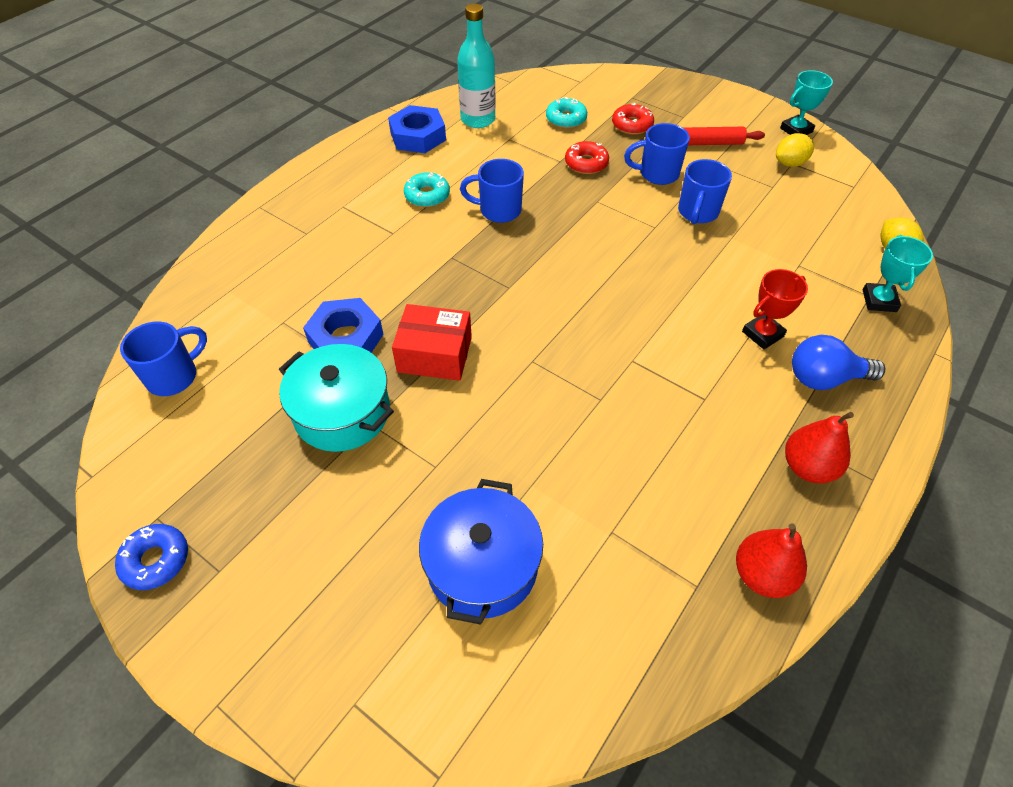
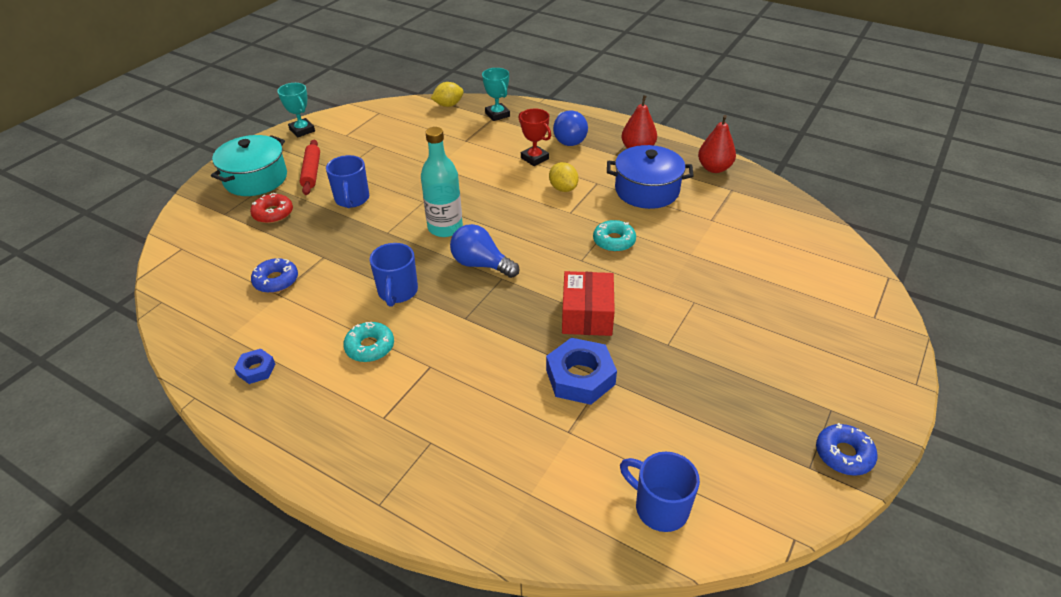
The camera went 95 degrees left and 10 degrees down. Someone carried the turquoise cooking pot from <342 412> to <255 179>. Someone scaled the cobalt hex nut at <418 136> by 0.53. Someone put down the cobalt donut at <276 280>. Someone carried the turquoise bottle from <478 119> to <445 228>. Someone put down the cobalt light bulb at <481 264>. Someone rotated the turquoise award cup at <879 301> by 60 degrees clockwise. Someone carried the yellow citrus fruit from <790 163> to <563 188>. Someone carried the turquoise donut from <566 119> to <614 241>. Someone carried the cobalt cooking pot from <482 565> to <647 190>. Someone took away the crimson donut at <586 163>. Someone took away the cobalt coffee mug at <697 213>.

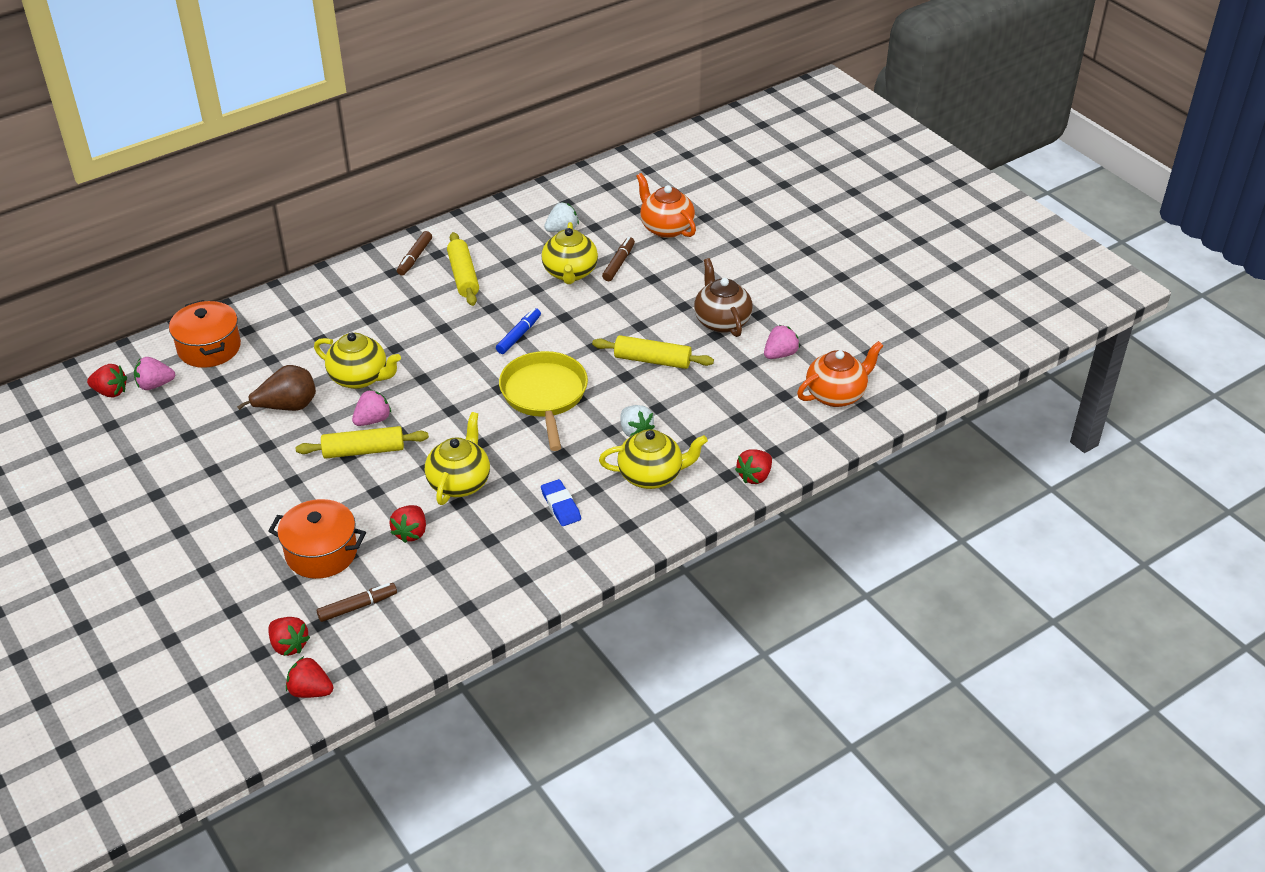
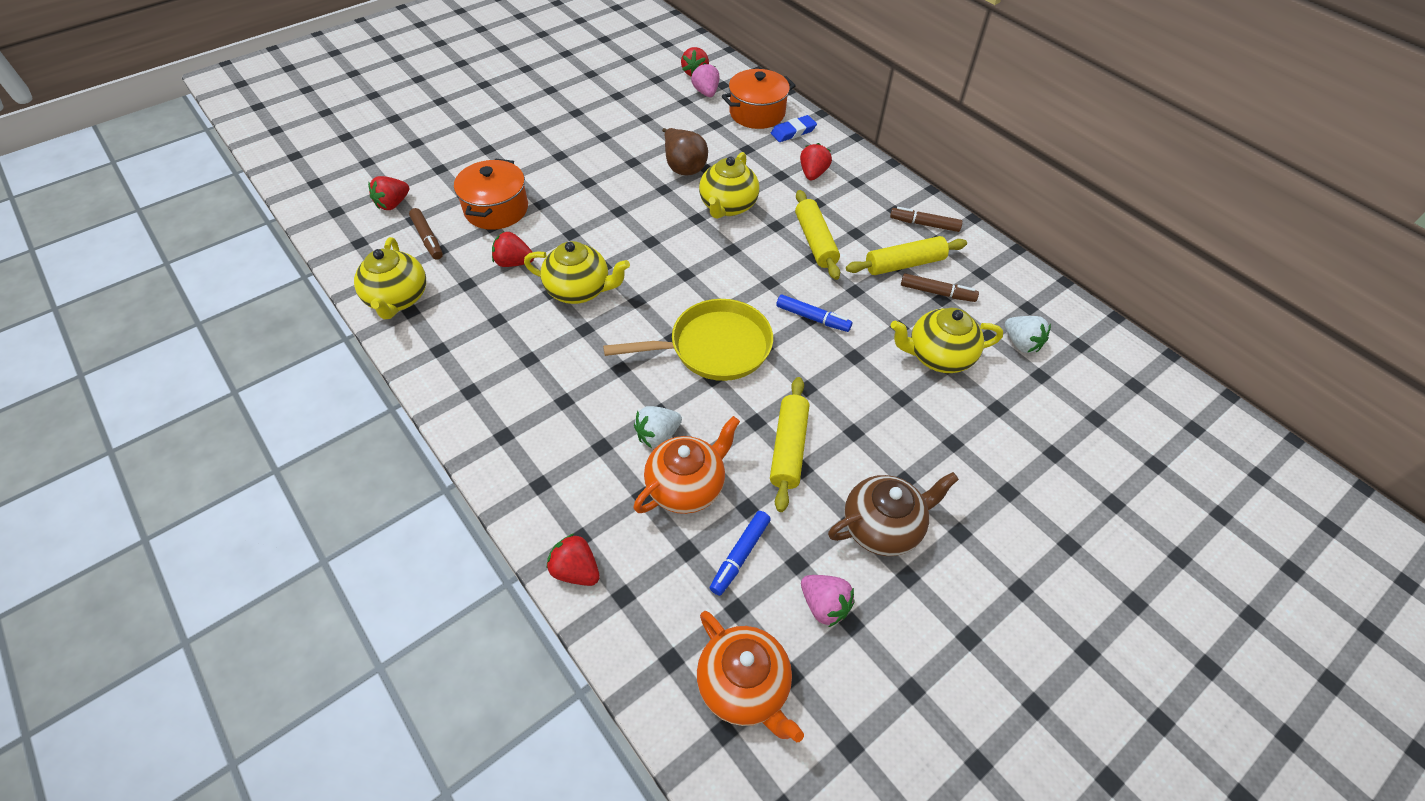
The camera went 85 degrees right and 10 degrees up. Someone carried the yellow teapot from <651 475> to <398 299>. Someone carried the bright orange teapot from <666 228> to <687 487>. Someone put down the cobalt marker pen at <740 555>. Someone carried the cobalt eraser from <560 505> to <793 132>. Someone carried the yellow rolling pin from <363 450> to <815 241>. Someone carried the crimson toy strawberry from <310 691> to <813 174>. Someone carried the dark brown marker pen from <619 263> to <937 293>. Someone took away the rosy toy strawberry at <373 420>.

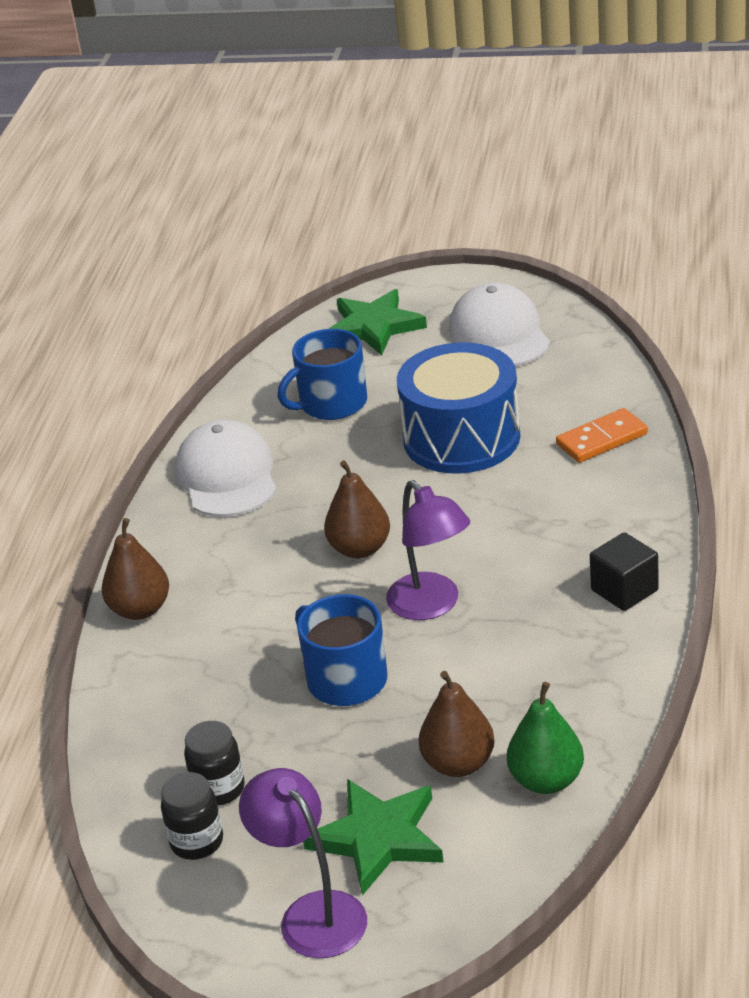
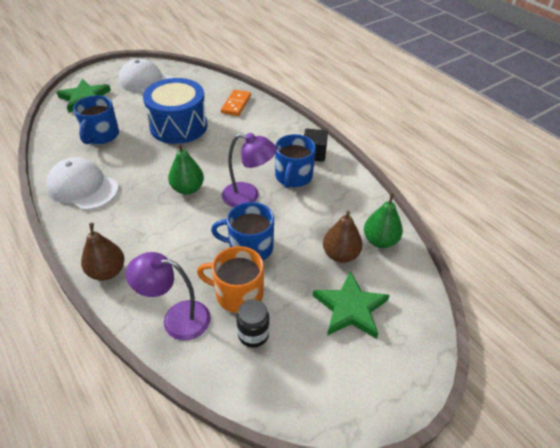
The camera went 50 degrees left and 10 degrees up. Someone carried the violet desk lamp from <312 913> to <177 318>. Someone repainted the dark brown pear fruit at <360 549>, which became the leaf-green pear fruit at <187 189>. Someone put down the bright orange coffee mug at <237 293>. Someone put down the cobalt coffee mug at <293 176>. Someone took away the ebony jar at <197 842>.

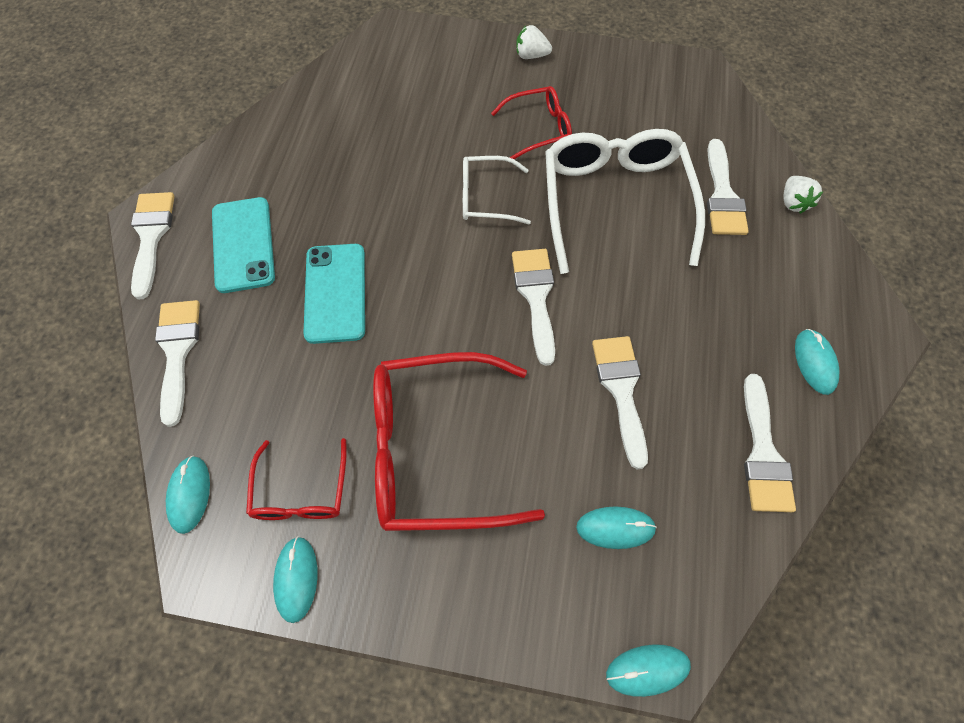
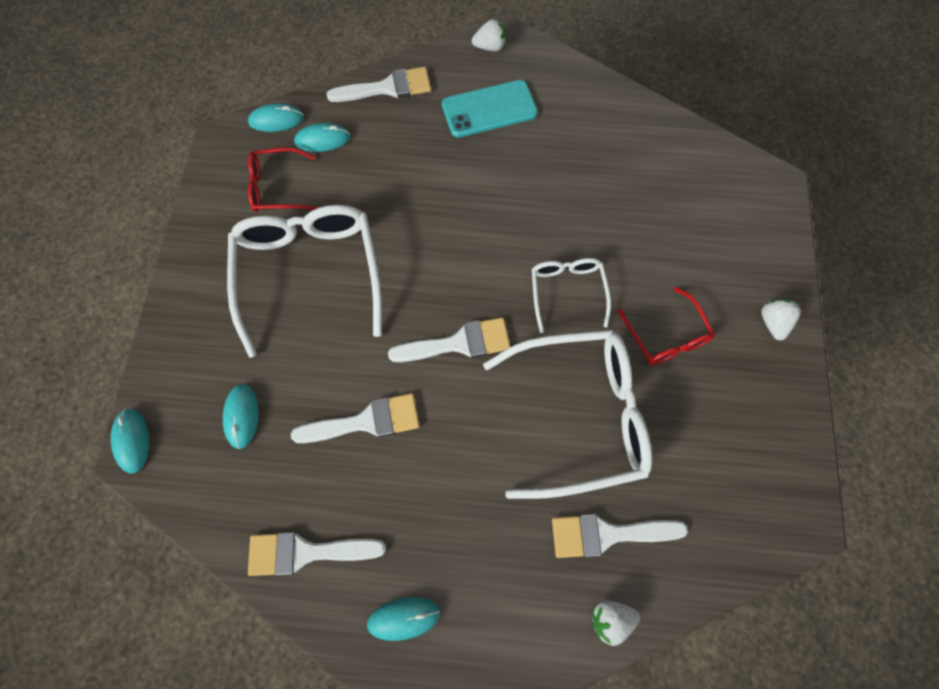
The camera went 85 degrees right and 5 degrees up. Someone repainted the crimson spectacles at <434 450>, which became the white spectacles at <309 273>. Someone carried the turquoise mouse from <296 579> to <322 140>. Someone swapped the white paint brush at <151 236> for the white toy strawberry at <490 47>. Someone took away the turquoise smartphone at <335 293>.

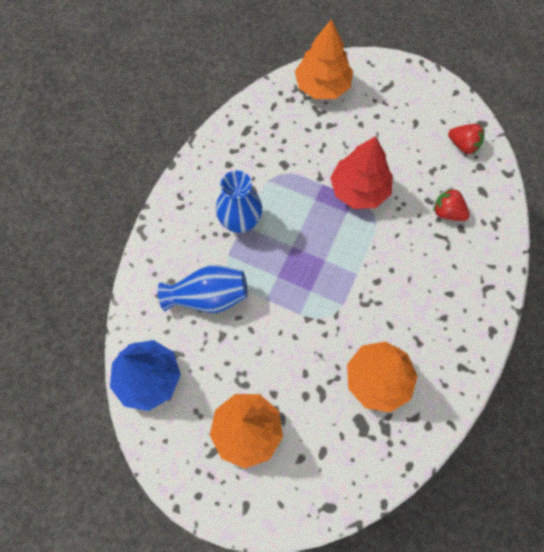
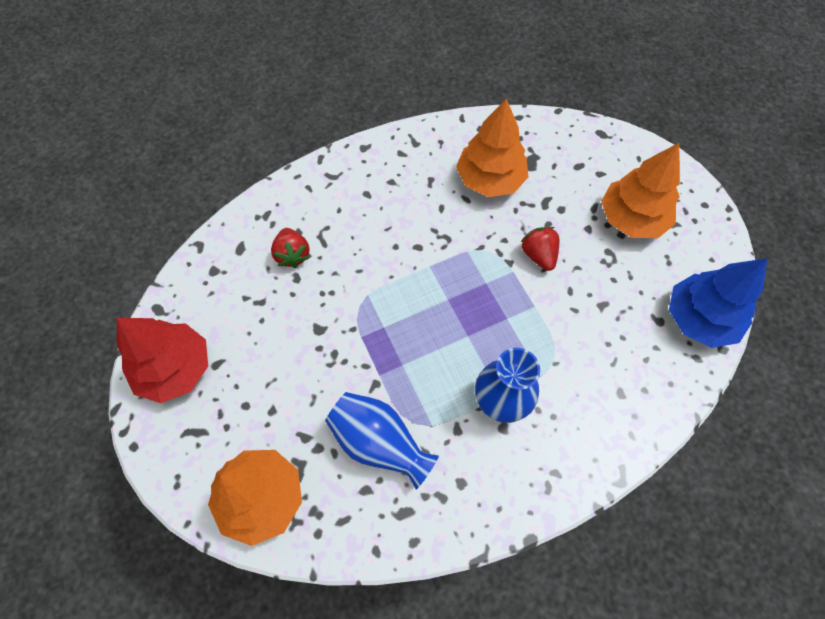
The camera went 140 degrees left and 5 degrees down. Someone carried the crimson toy tree from <359 189> to <175 369>. Someone carried the cobalt tall vase from <208 296> to <379 443>. Someone carried the crimson toy strawberry from <463 145> to <538 255>.

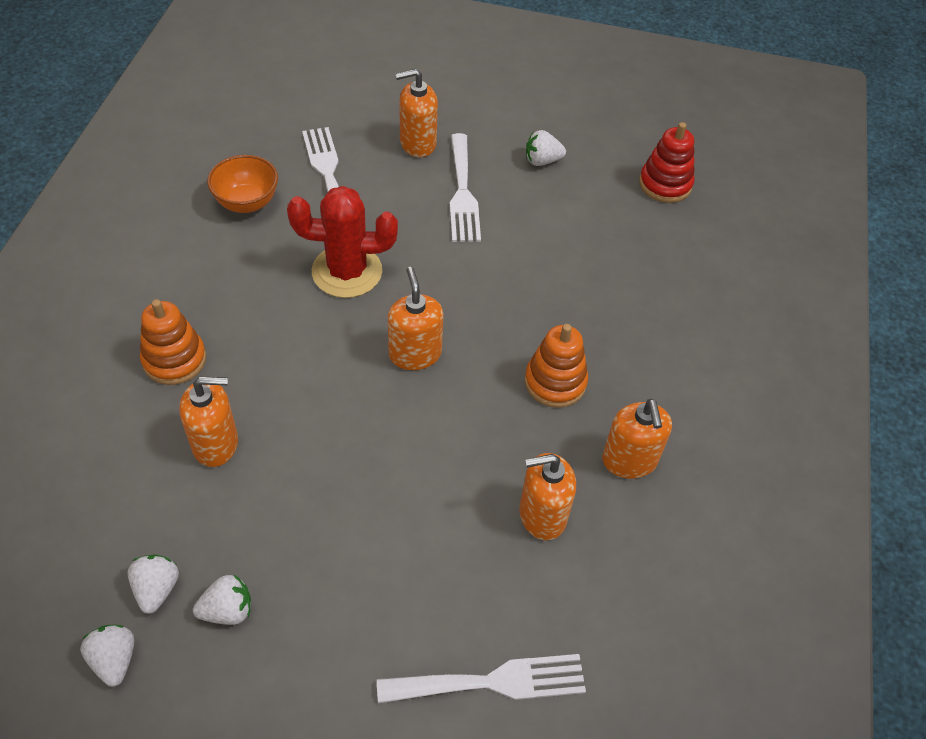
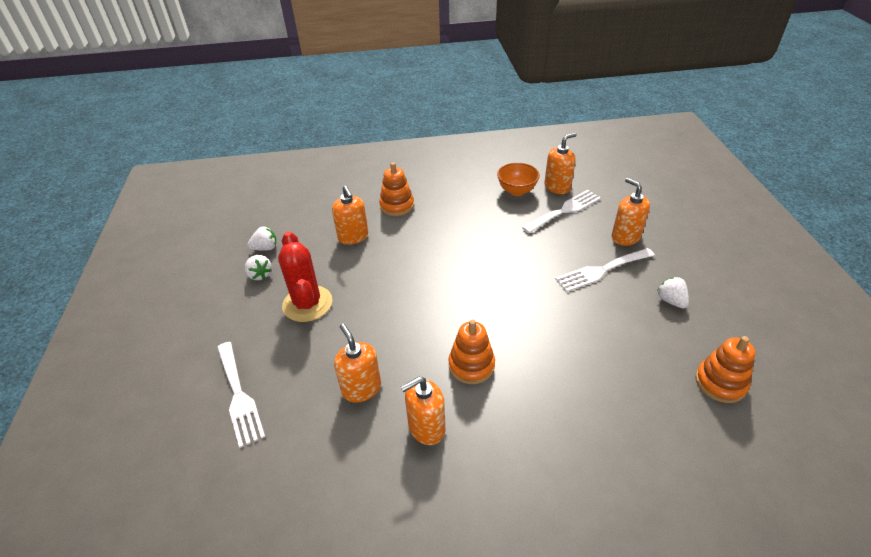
The camera went 75 degrees right and 10 degrees down. Someone carried the crimson saguaro cactus from <347 271> to <307 304>. Someone carried the bright orange pump bottle from <415 354> to <557 187>. Someone repainted the crimson stacking toy at <665 184>, which became the bright orange stacking toy at <720 383>. Someone took away the white toy strawberry at <114 660>.

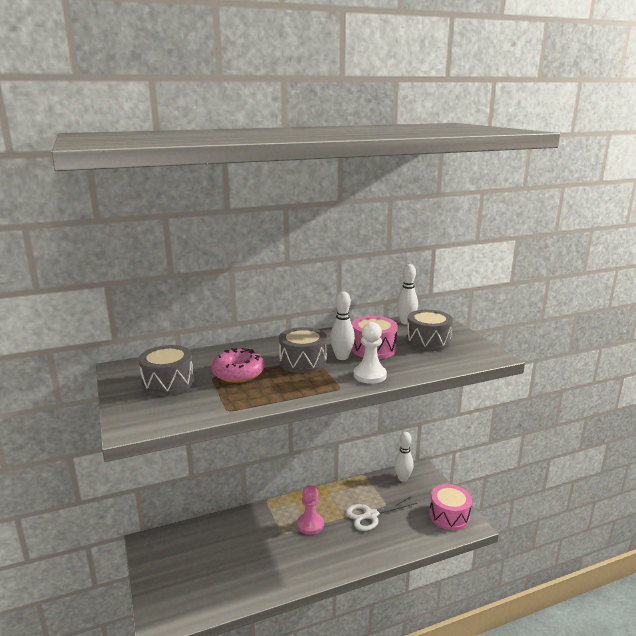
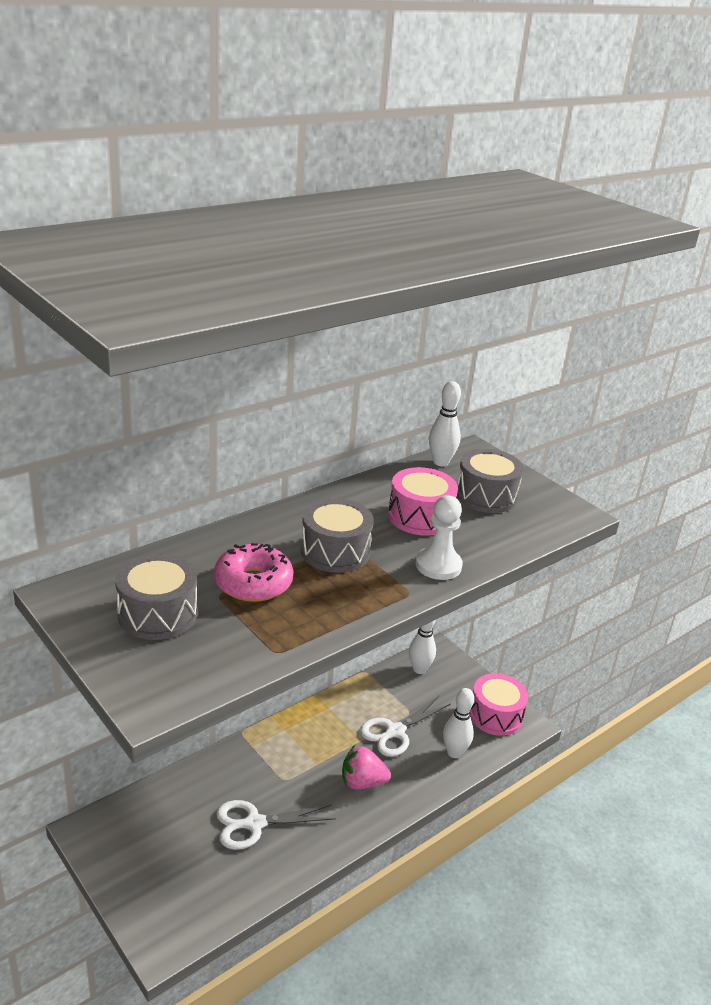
The camera went 20 degrees left and 10 degrees up. Someone put down the white scissors at <254 824>. Someone put down the rosy toy strawberry at <362 782>. Someone carried the white skittle from <342 357> to <454 752>. Someone took away the rosy game pawn at <310 524>.

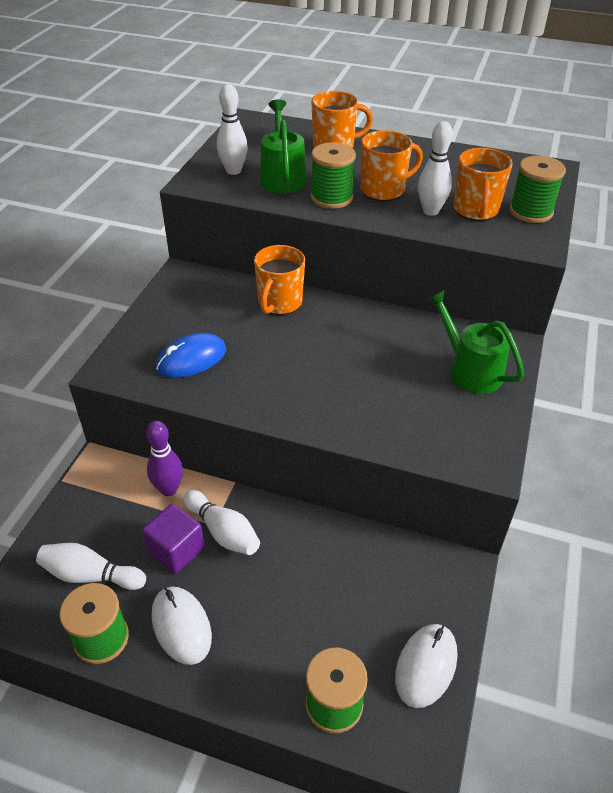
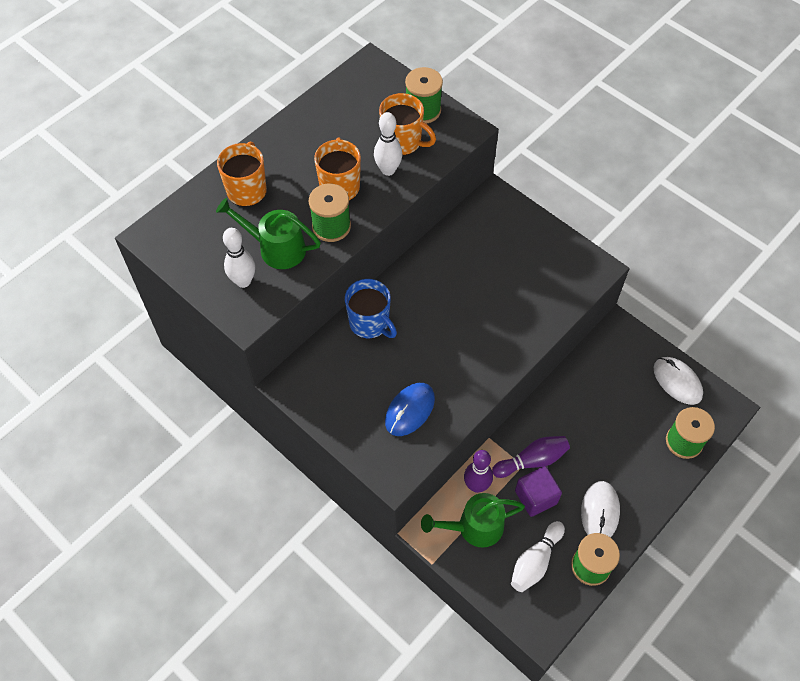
The camera went 65 degrees left and 15 degrees up. Someone repainted the bright orange coffee mug at <279 303>, which became the cobalt coffee mug at <370 323>. Someone rotated the cobalt mouse at <191 359> by 45 degrees clockwise. Someone carried the leaf-green watering pot from <469 369> to <474 527>. Someone repainted the white skittle at <223 531>, which became the violet skittle at <532 460>. Someone rotated the white mouse at <181 626> by 75 degrees counterclockwise.

